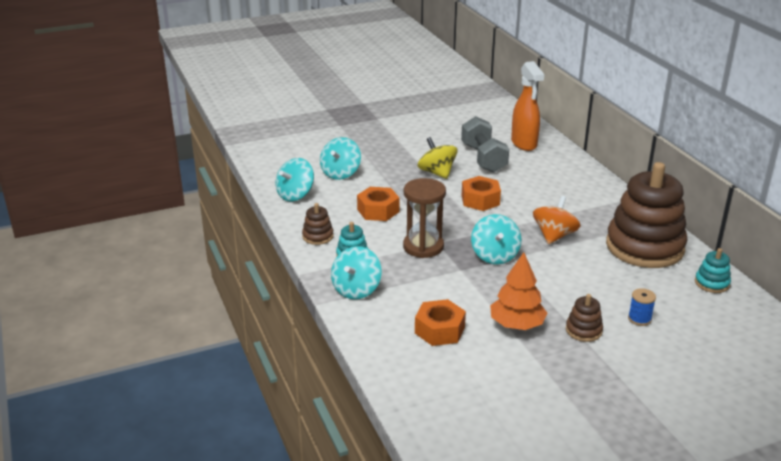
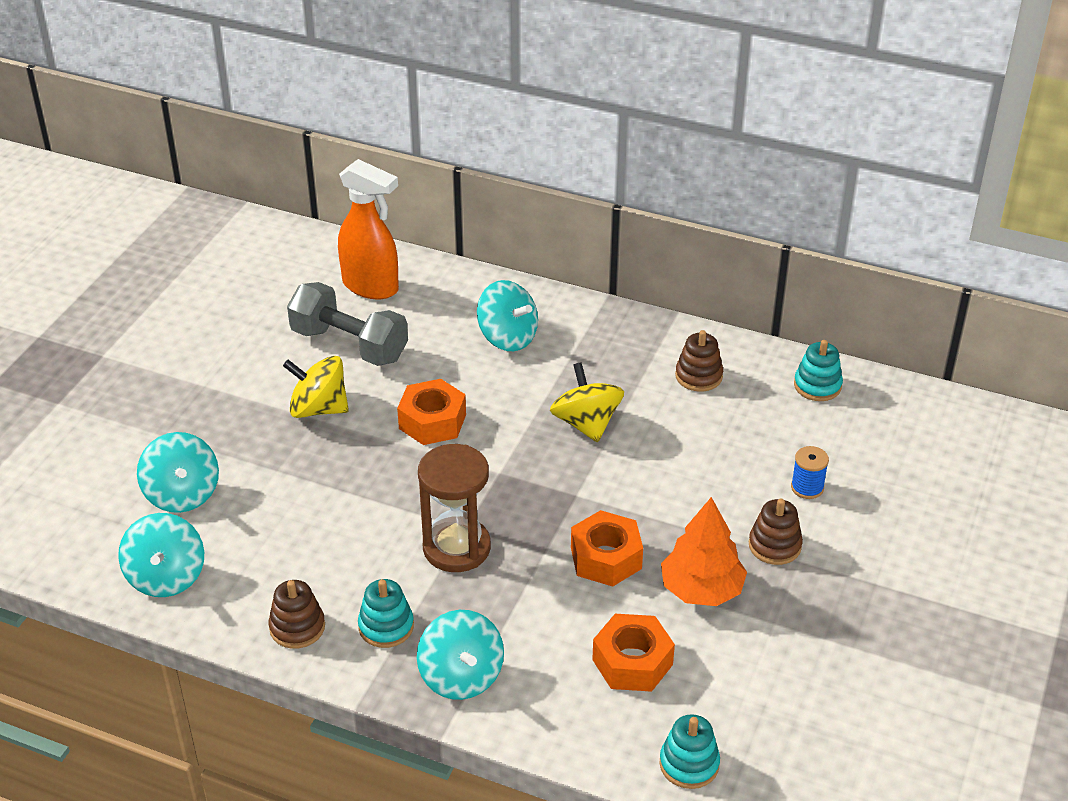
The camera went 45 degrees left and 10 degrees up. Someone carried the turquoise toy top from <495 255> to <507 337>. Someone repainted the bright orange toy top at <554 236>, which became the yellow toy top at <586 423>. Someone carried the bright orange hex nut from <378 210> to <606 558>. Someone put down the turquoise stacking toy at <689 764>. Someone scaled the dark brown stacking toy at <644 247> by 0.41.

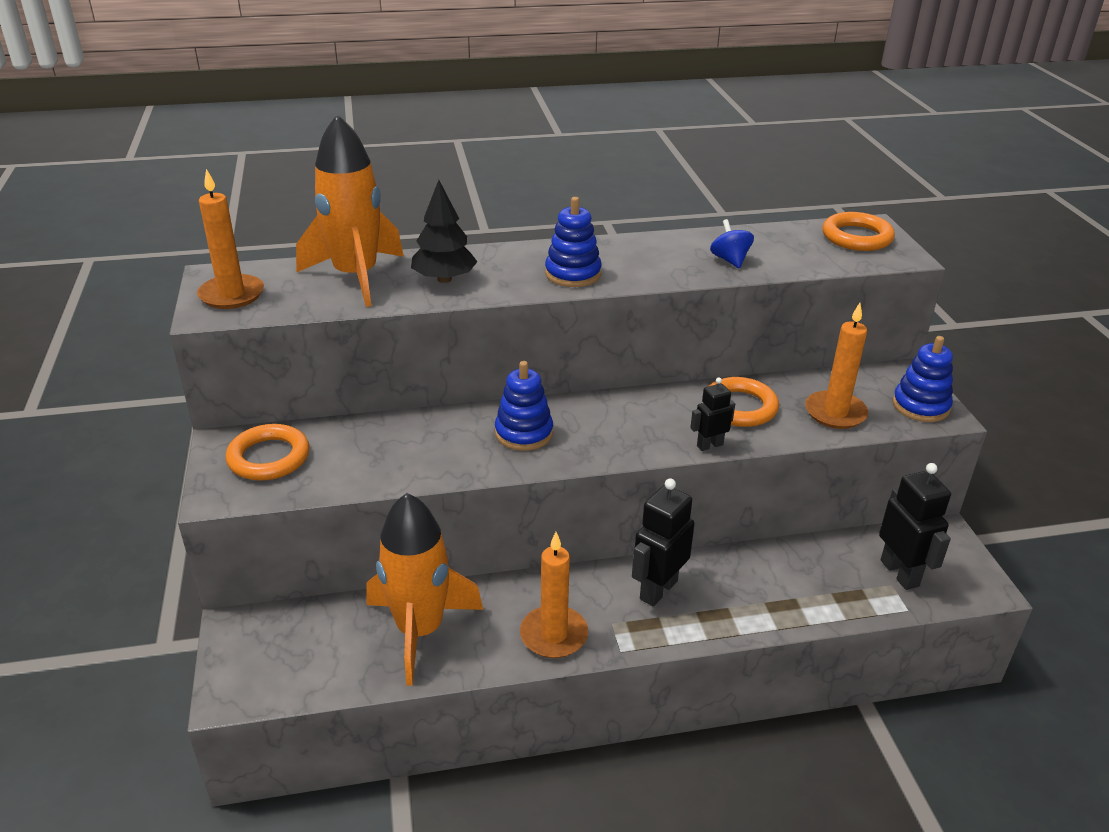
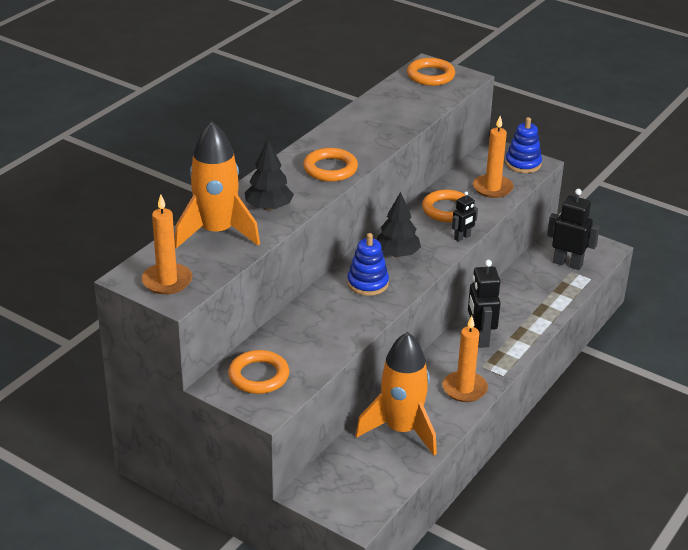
The camera went 45 degrees left and 0 degrees up. Someone swapped the cobalt stacking toy at <573 274> for the bright orange torus at <330 169>. Someone put down the ebony toy tree at <397 254>. Someone rotated the ebony robot at <709 445> by 150 degrees counterclockwise. Someone took away the cobalt toy top at <730 260>.

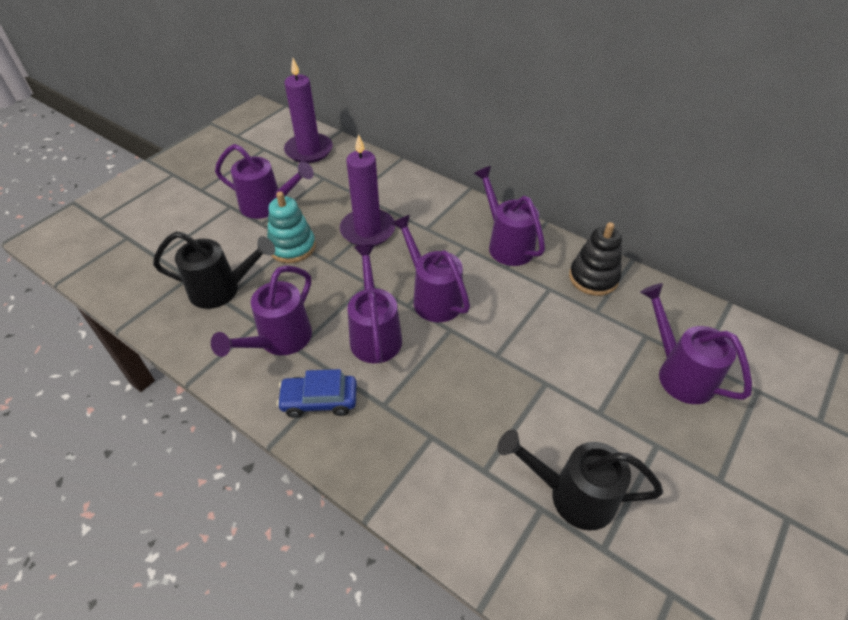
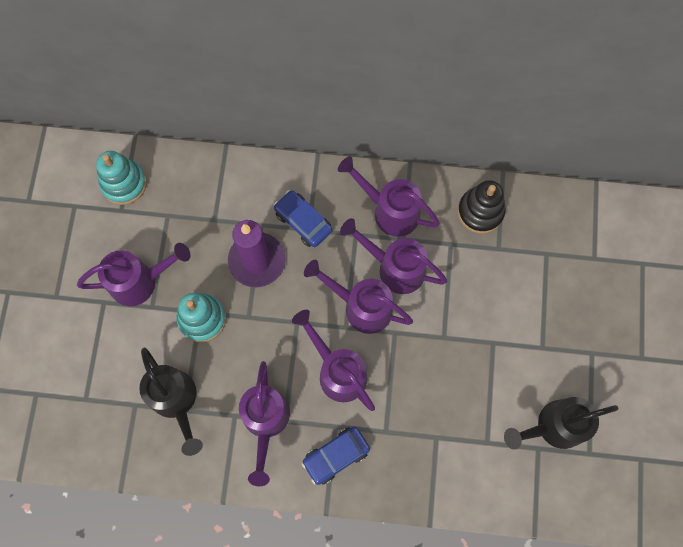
The camera went 30 degrees left and 25 degrees up. Someone swapped the violet wax candle at <309 150> for the turquoise stacking toy at <124 183>. Someone rotated the ebony watering pot at <221 290> by 90 degrees clockwise. Someone put down the cobalt toy car at <303 222>. Someone carried the violet watering pot from <679 373> to <395 268>.

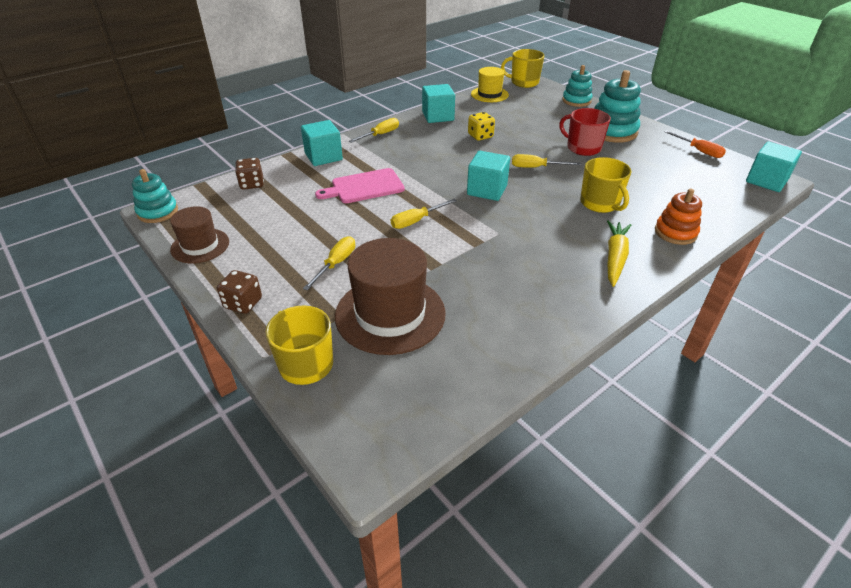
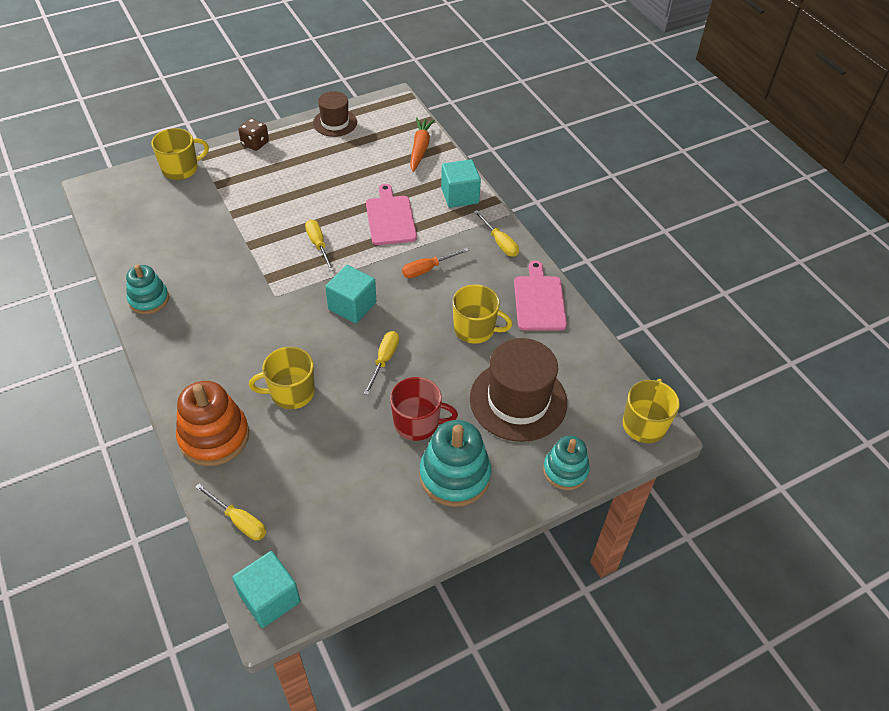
The camera went 100 degrees right and 10 degrees up. Someone carried the turquoise stacking toy from <158 212> to <149 299>. Someone scaled the bright orange stacking toy at <675 232> by 1.56. Someone carried the yellow hand screwdriver from <336 264> to <239 521>. Someone rotated the crimson coffee mug at <582 148> by 45 degrees clockwise. Someone carried the bright orange hand screwdriver from <698 151> to <427 269>. Someone swapped the dark brown game die at <252 184> for the bright orange toy carrot at <420 148>. Someone swapped the yellow game die at <480 136> for the yellow coffee mug at <475 329>. Someone carried the dark brown tall hat from <390 314> to <518 400>. Someone swapped the turquoise cube at <438 116> for the rosy cutting board at <539 300>. Someone took away the yellow tall hat at <489 94>. Someone took away the yellow toy carrot at <615 258>.

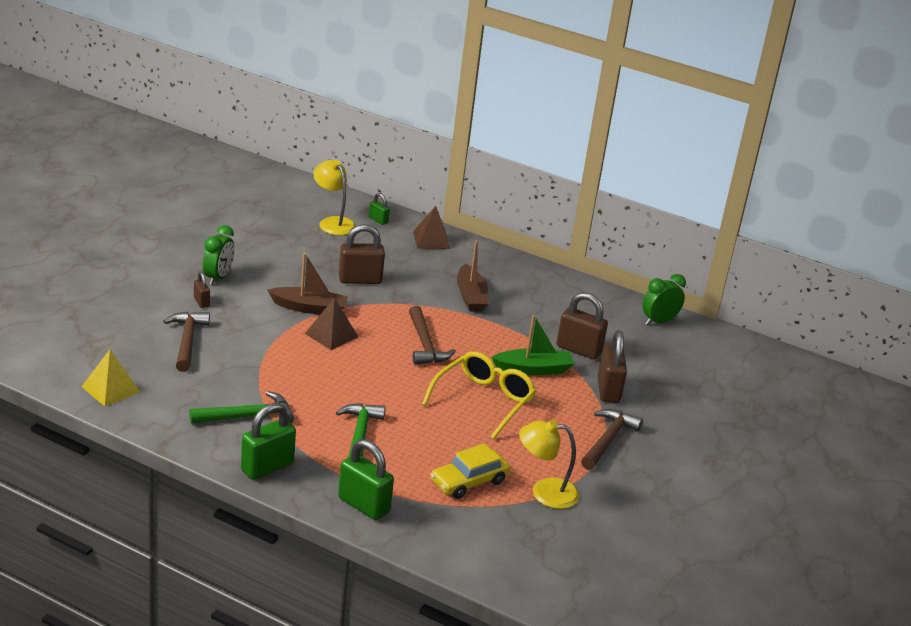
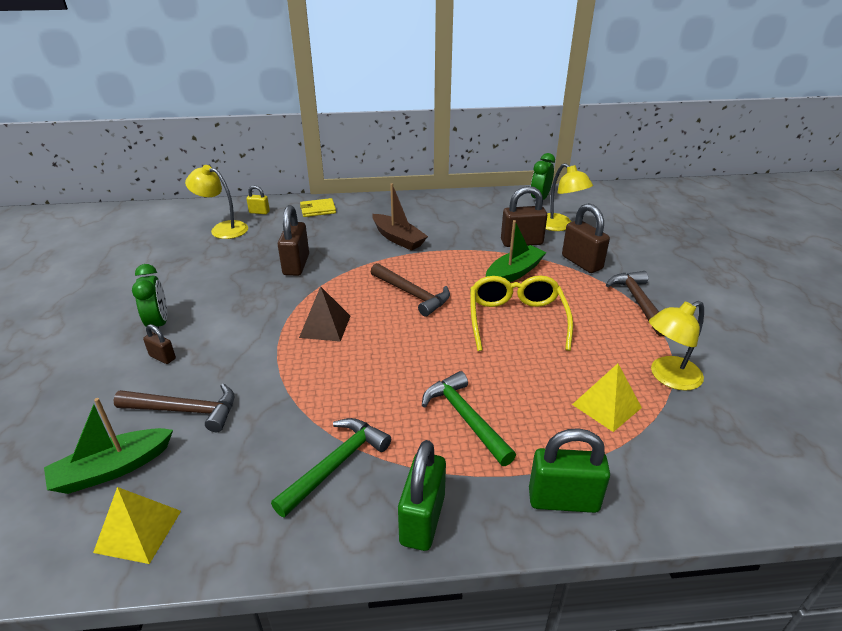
The camera went 30 degrees left and 5 degrees up. Someone put down the leaf-green toy boat at <112 469>. Someone rotated the dark brown carpenter's hammer at <187 341> by 135 degrees clockwise. Someone repainted the leaf-green lock at <378 220>, which became the yellow lock at <259 212>. Someone rotated the dark brown lock at <360 280> by 45 degrees counterclockwise. Someone swapped the dark brown solid pyramid at <431 240> for the yellow billfold at <318 210>. Someone put down the yellow desk lamp at <559 226>. Someone swapped the yellow toy car at <468 481> for the yellow solid pyramid at <606 406>. Someone took away the dark brown toy boat at <309 308>.

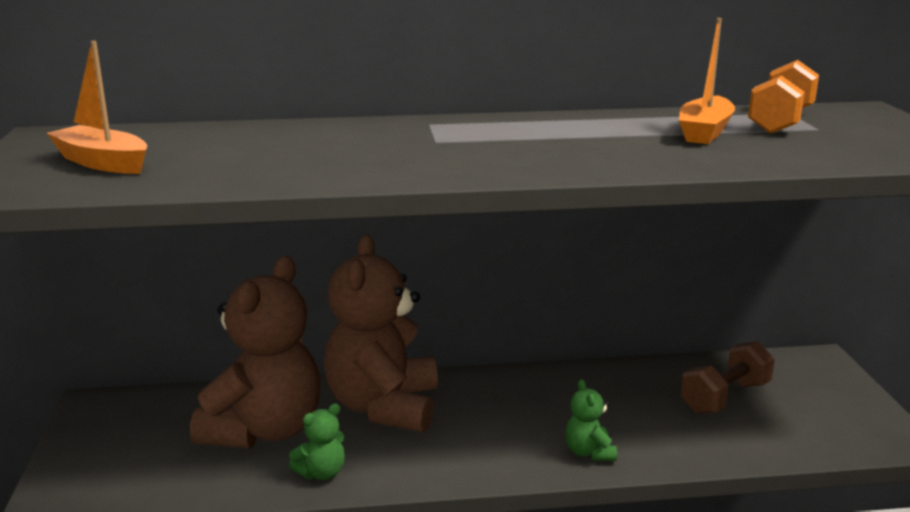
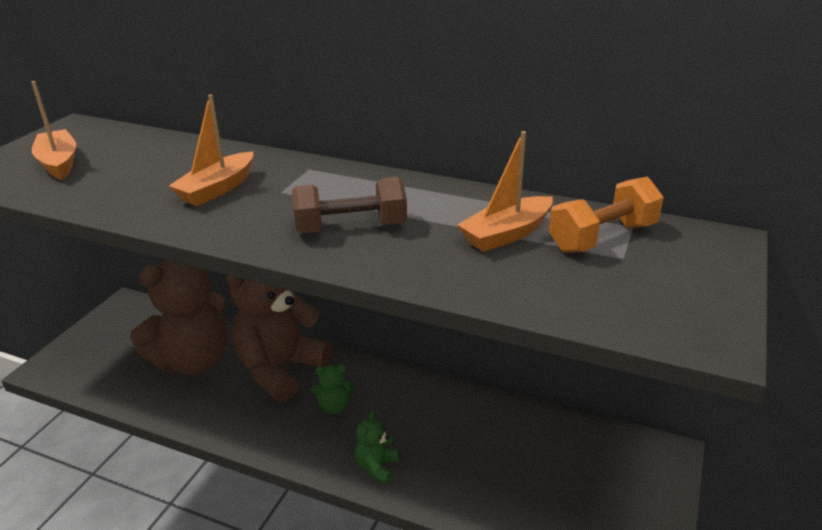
The camera went 30 degrees right and 10 degrees up. Someone put down the bright orange toy boat at <217 189>. Someone carried the dark brown dumbbell from <725 397> to <351 228>. Someone carried the leaf-green teddy from <322 473> to <334 406>.

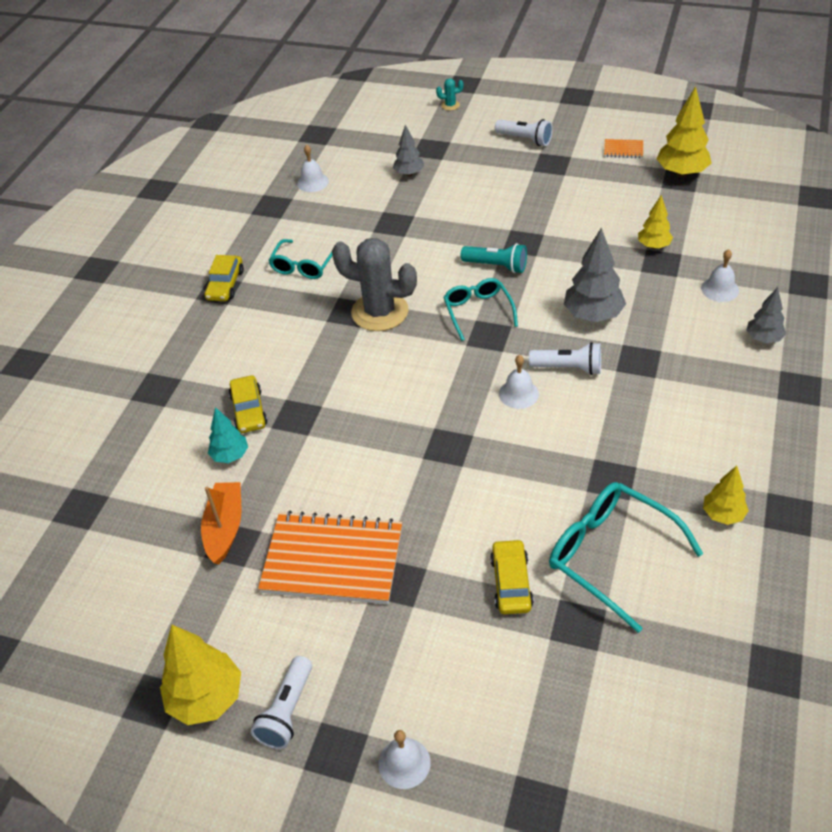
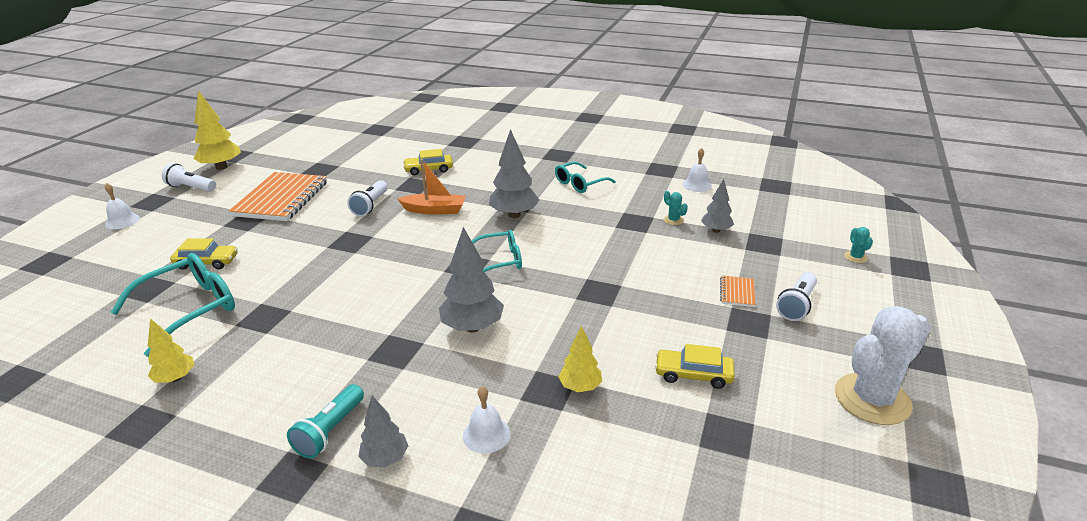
The camera went 90 degrees right and 15 degrees down. Someone carried the turquoise torch from <496 266> to <330 431>. Someone carried the white torch from <568 368> to <370 206>. Someone carried the bright orange toy boat from <225 528> to <435 210>. Someone swapped the grey saguaro cactus at <380 312> for the grey toy tree at <514 215>. Someone rotated the turquoise spectacles at <303 266> by 60 degrees counterclockwise. Someone carried the yellow toy car from <225 285> to <693 374>. Someone put down the turquoise saguaro cactus at <673 220>. Someone carried the bright orange notepad from <623 150> to <737 292>. Someone put down the white saguaro cactus at <872 399>. Someone took away the turquoise toy tree at <230 455>. Someone took away the white bell at <518 394>. Someone took away the yellow toy tree at <681 173>.

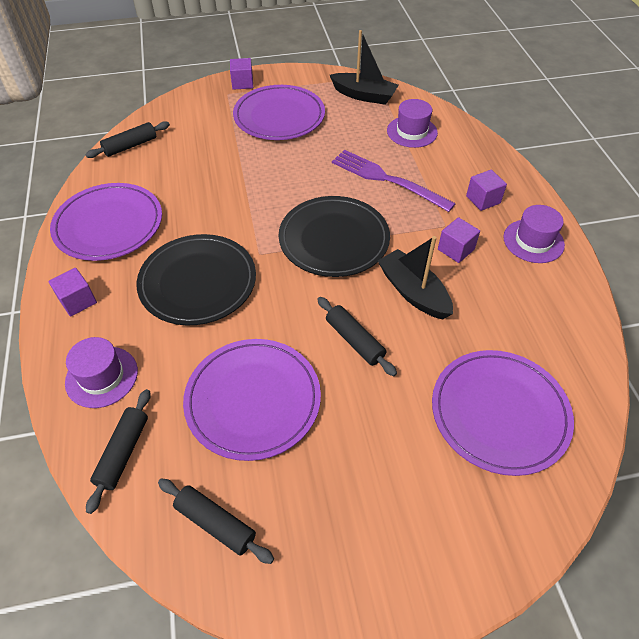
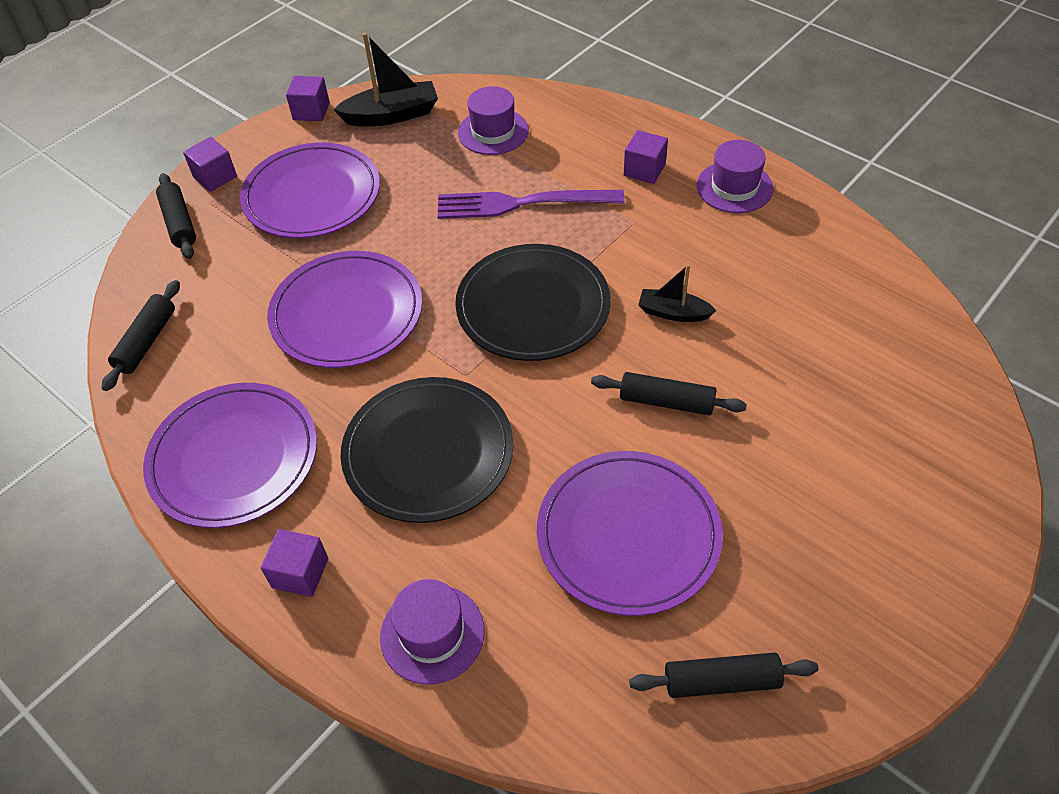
The camera went 35 degrees left and 0 degrees up. Someone carried the ebony rolling pin from <123 452> to <179 223>. Someone carried the violet plate from <499 413> to <347 313>. Someone carried the violet cube from <456 249> to <311 111>. Someone scaled the ebony toy boat at <413 292> by 0.62.

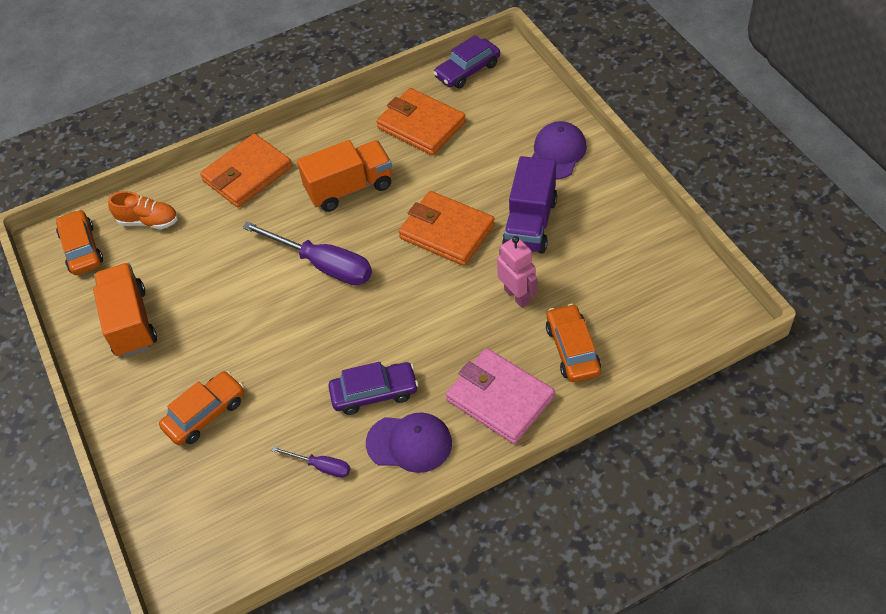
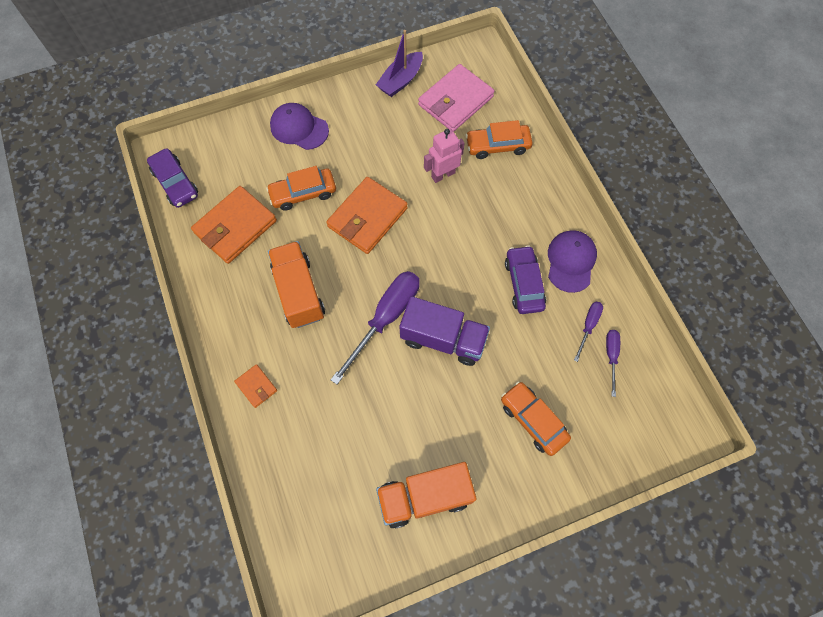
The camera went 90 degrees left and 15 degrees up. Someone scaled the bright orange billfold at <247 174> by 0.48. Someone carried the bright orange toy car from <82 249> to <303 193>. Someone put down the violet toy boat at <400 80>. Someone carried the violet truck from <530 223> to <443 339>. Someone carried the rosy billfold from <500 398> to <455 101>. Someone put down the violet hand screwdriver at <611 356>. Someone took away the bright orange lace-up shoe at <148 221>.

